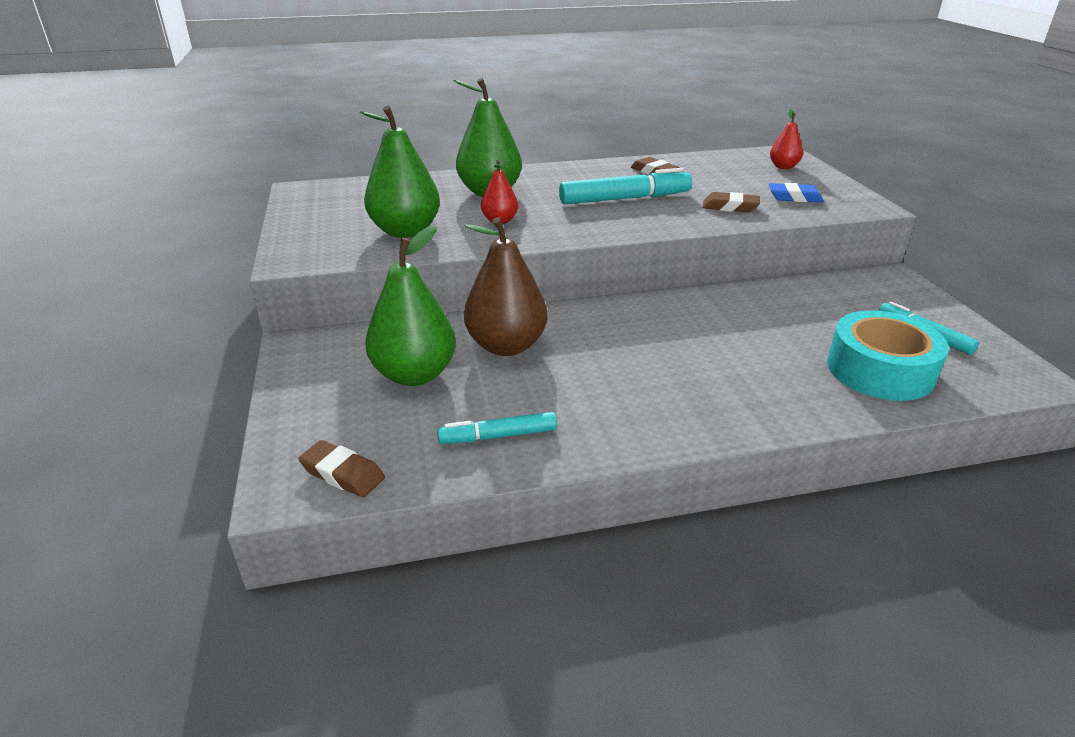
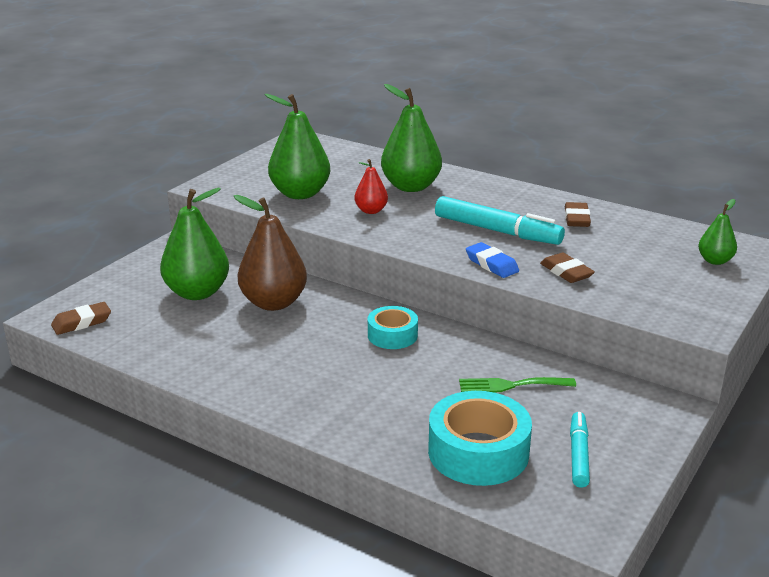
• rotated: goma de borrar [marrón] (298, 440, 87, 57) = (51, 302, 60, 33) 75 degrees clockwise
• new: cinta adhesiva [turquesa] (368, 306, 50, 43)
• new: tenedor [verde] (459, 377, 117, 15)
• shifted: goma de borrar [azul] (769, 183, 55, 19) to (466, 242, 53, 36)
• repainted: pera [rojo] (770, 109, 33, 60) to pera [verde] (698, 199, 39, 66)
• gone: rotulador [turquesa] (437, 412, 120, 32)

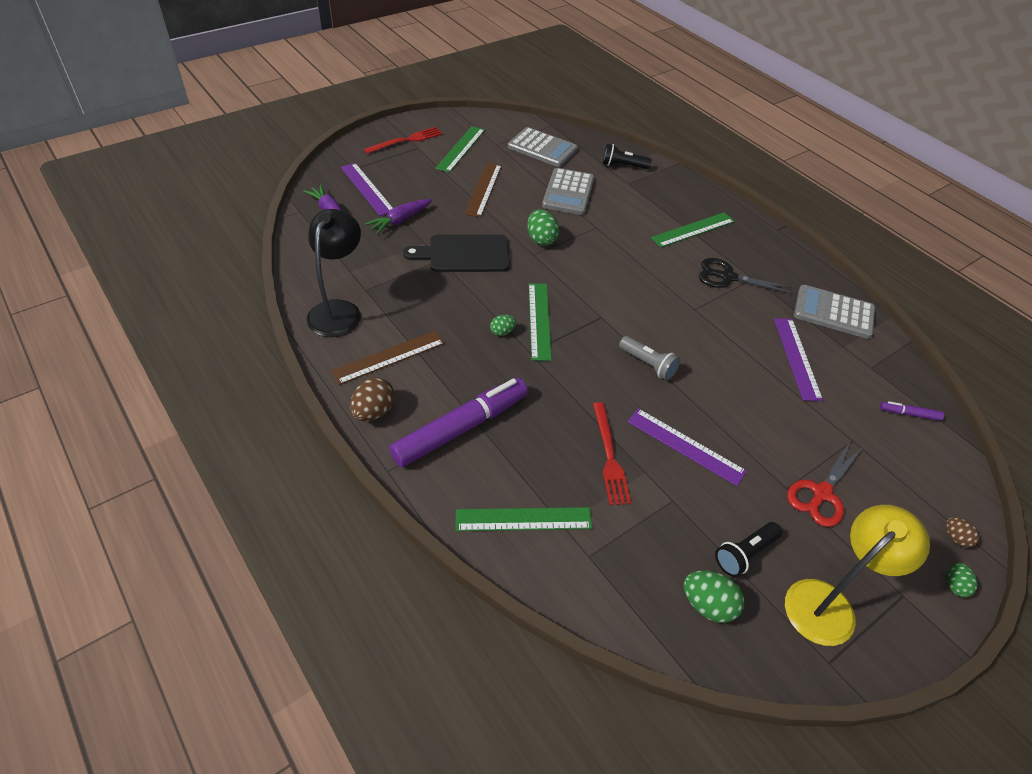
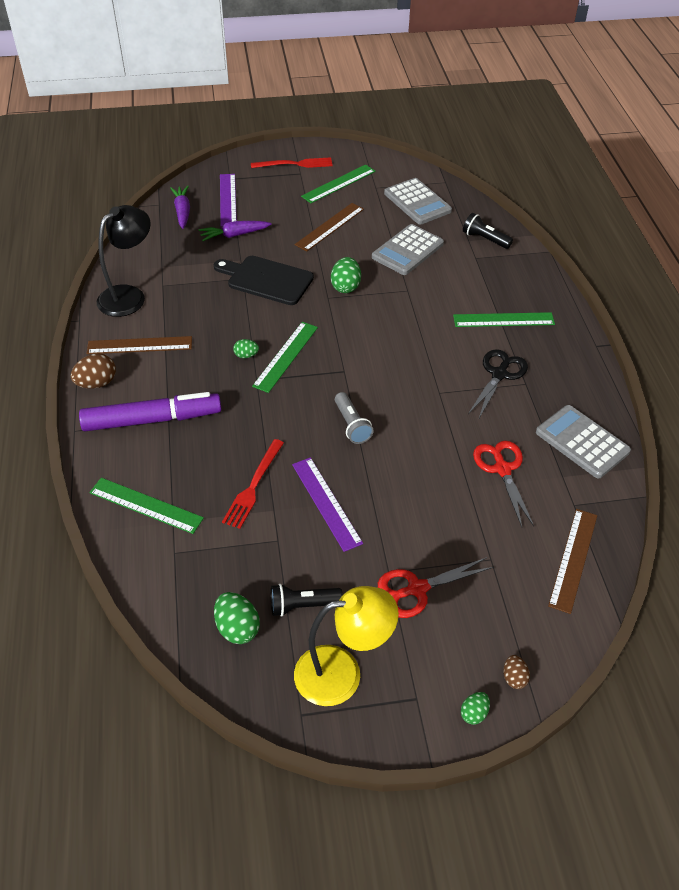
• rotated: tijeras [negro] (699, 258, 94, 36) = (468, 349, 60, 69) 75 degrees clockwise
• swapped: regla [morado] (774, 318, 49, 83) to tijeras [rojo] (473, 441, 61, 86)
• swapped: rotulador [morado] (880, 401, 64, 20) to regla [marrón] (548, 509, 49, 105)

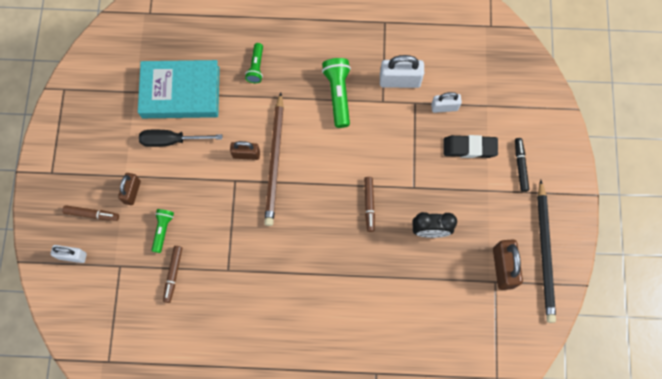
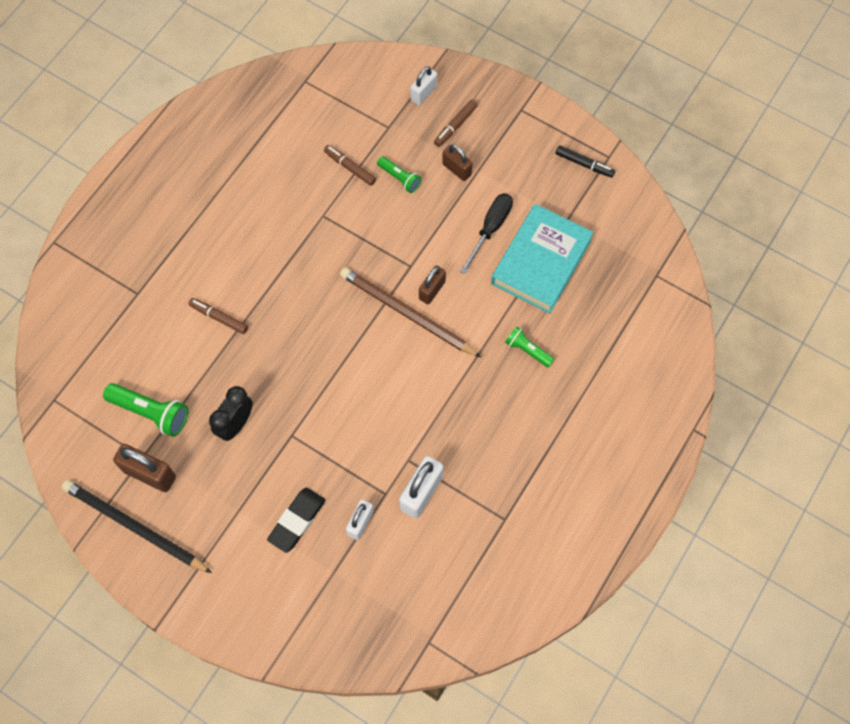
• shifted: lámpara de mano [verde] (322, 58, 29, 70) to (103, 383, 85, 54)
• shifted: rotulador [marrón] (364, 177, 11, 55) to (188, 298, 60, 36)
• shifted: rotulador [negro] (515, 138, 14, 54) to (555, 146, 60, 32)

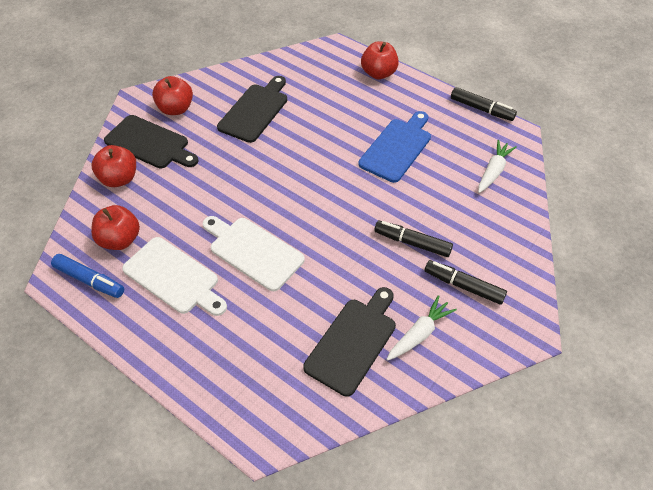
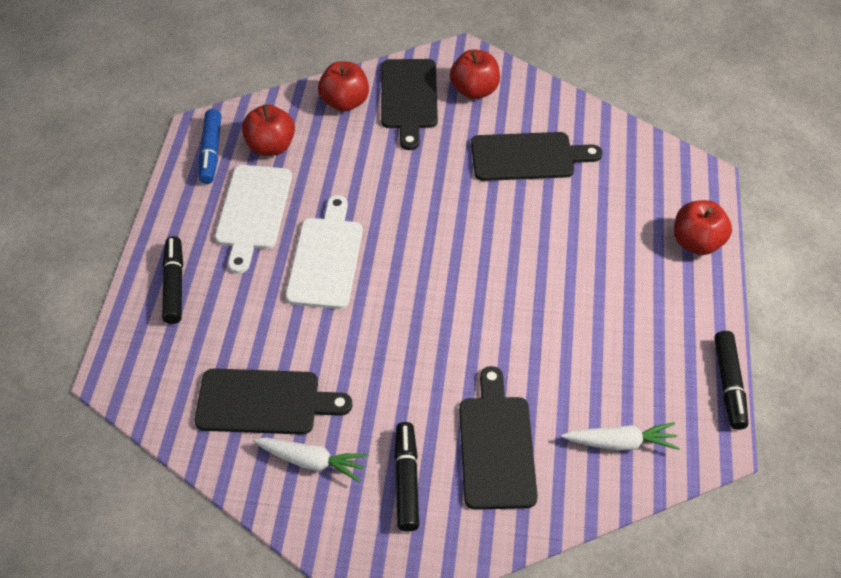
• shifted: rotulador [negro] (374, 221, 79, 36) to (162, 236, 21, 88)
• new: tabla de cortar [negro] (459, 366, 79, 144)
• gone: tabla de cortar [azul] (358, 111, 73, 72)

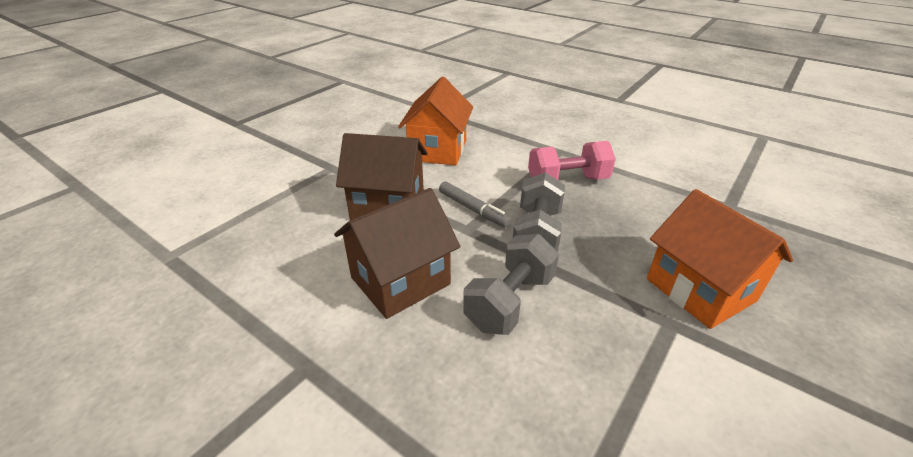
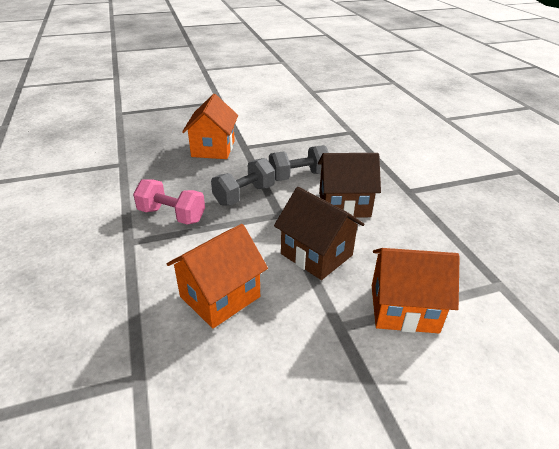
• new: casa [naranja] (372, 248, 88, 85)
• gone: rotulador [gris] (439, 181, 72, 47)

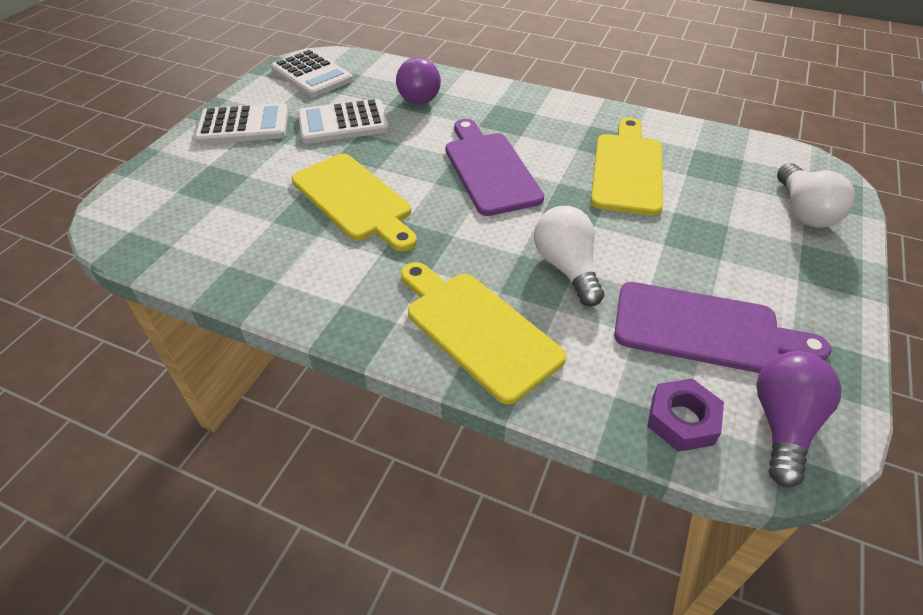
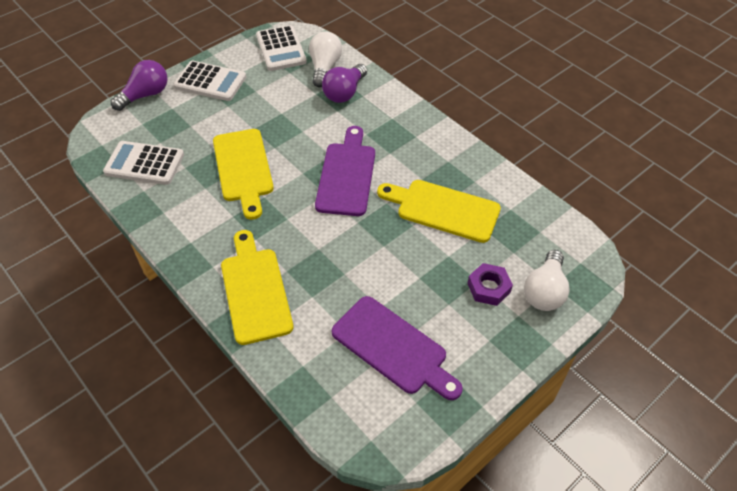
• shifted: calculadora [blanco] (298, 99, 91, 45) to (103, 141, 81, 44)
• shifted: bombilla [morado] (756, 351, 85, 136) to (111, 60, 56, 51)
• shifted: bombilla [blanco] (534, 206, 70, 101) to (309, 31, 33, 57)
• rotated: tabla de cortar [amarillo] (591, 118, 72, 97) = (377, 180, 124, 63) 105 degrees counterclockwise
• shifted: tuerca [morado] (647, 379, 77, 73) to (467, 263, 46, 43)

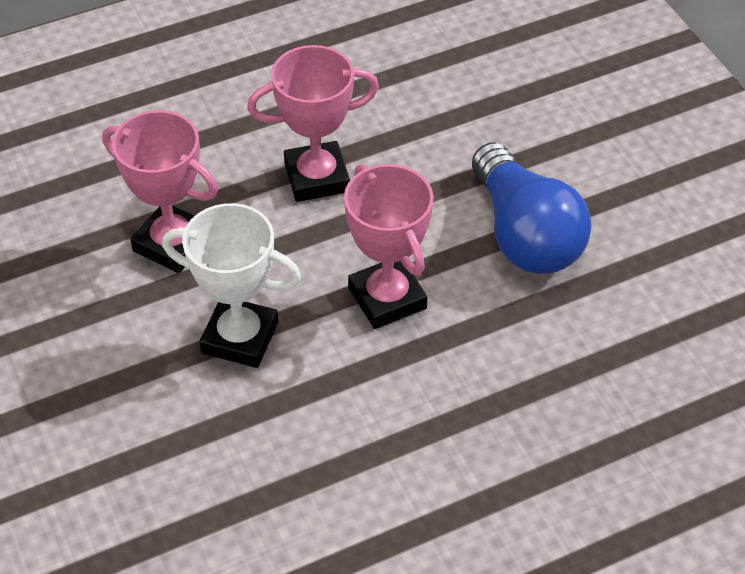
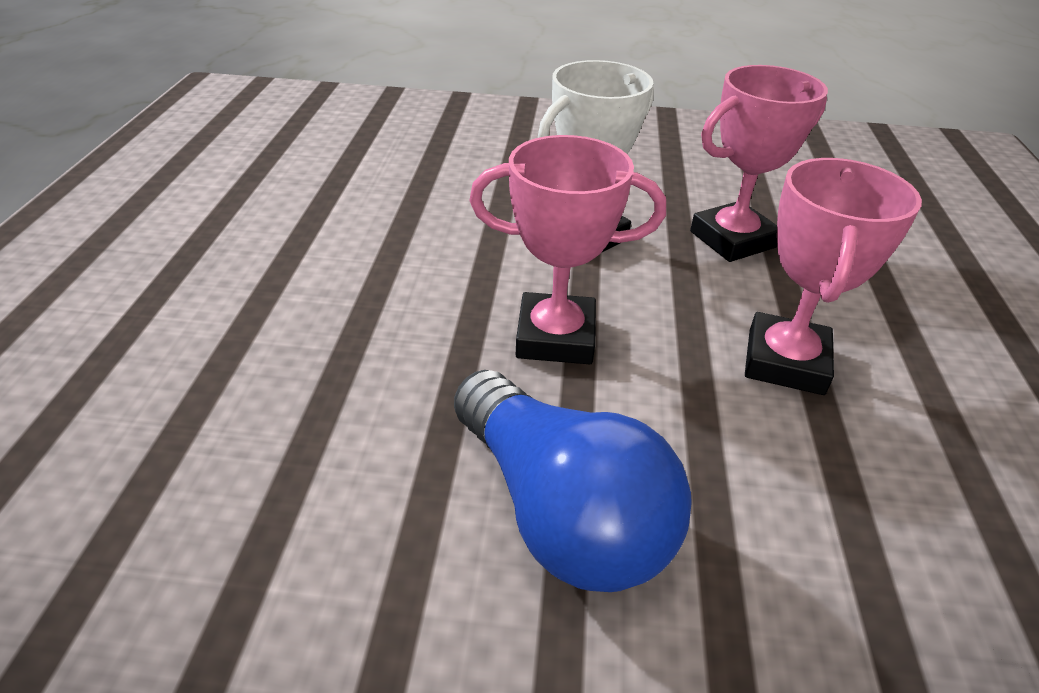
• rotated: bombilla [azul] (472, 142, 119, 132) = (454, 370, 238, 222) 135 degrees counterclockwise

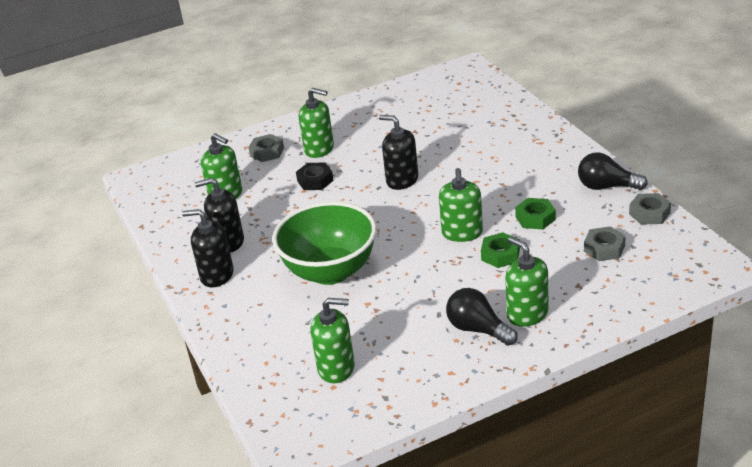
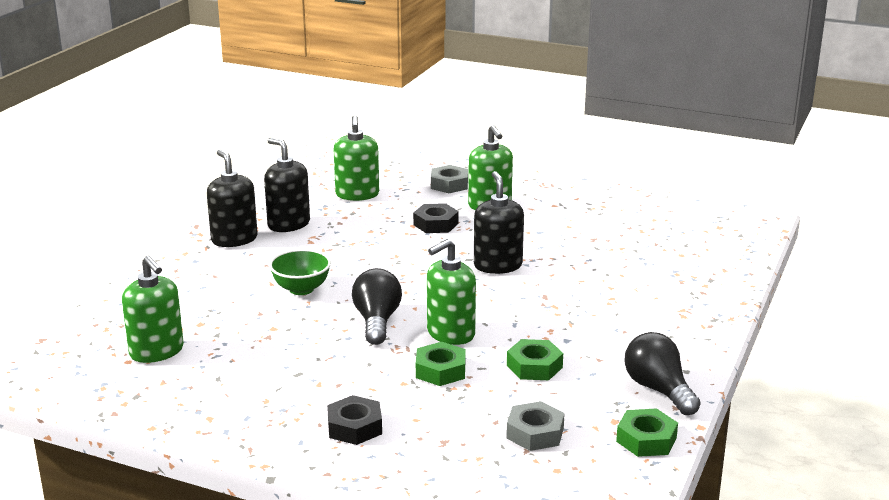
• scaled: cuenco [verde] (272, 201, 104, 84) = (269, 249, 62, 46) x0.49
• swapped: dispensador de jabón [verde] (505, 237, 43, 90) to tuerca [negro] (327, 395, 55, 50)
• shifted: bombilla [negro] (446, 288, 72, 58) to (352, 268, 50, 77)
• repainted: tuerca [gris] (629, 193, 42, 32) to tuerca [verde] (616, 408, 62, 49)

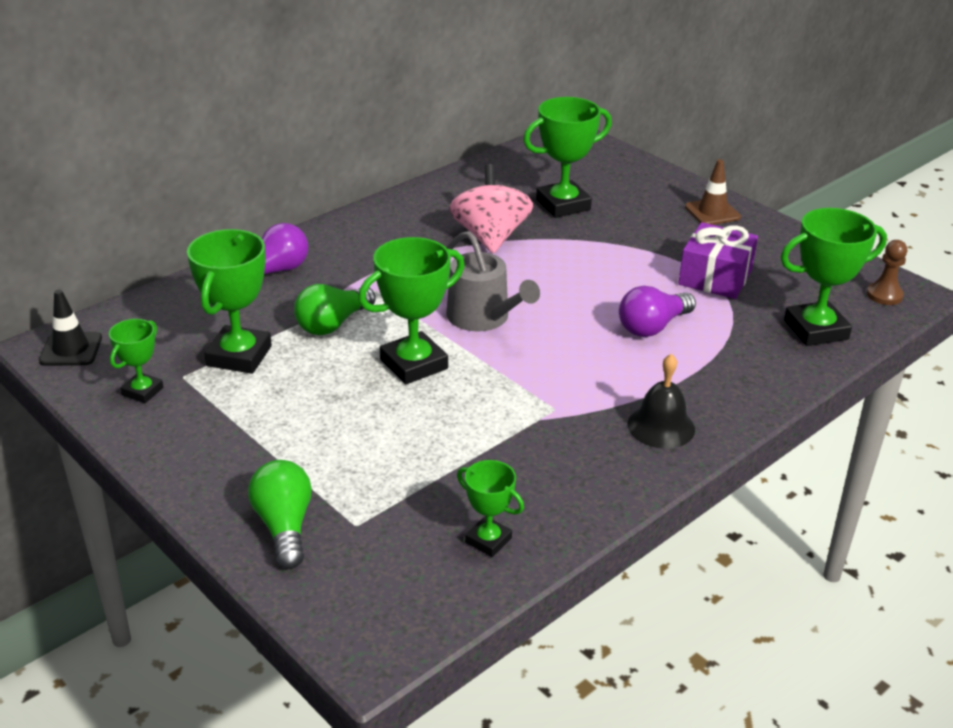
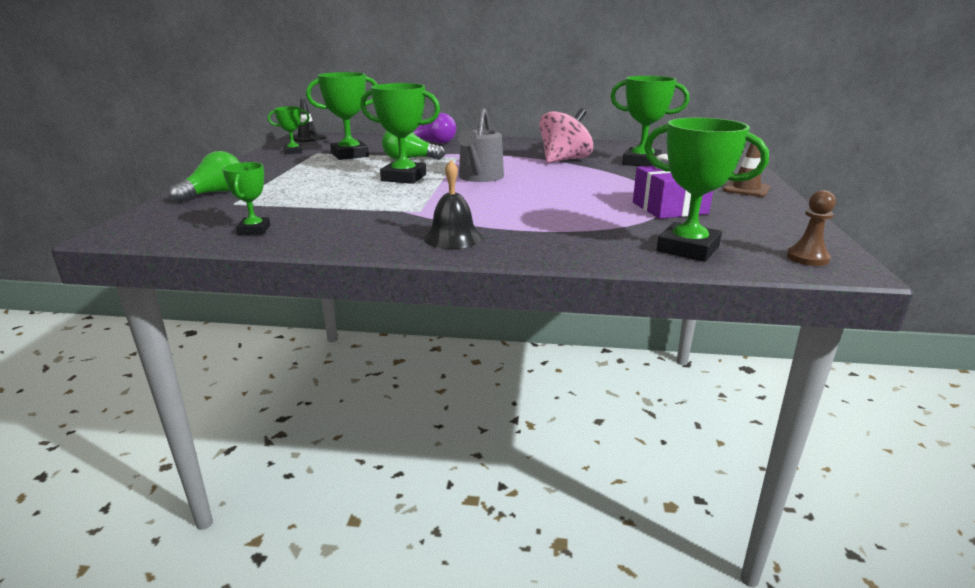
• gone: bombilla [morado] (619, 286, 77, 51)

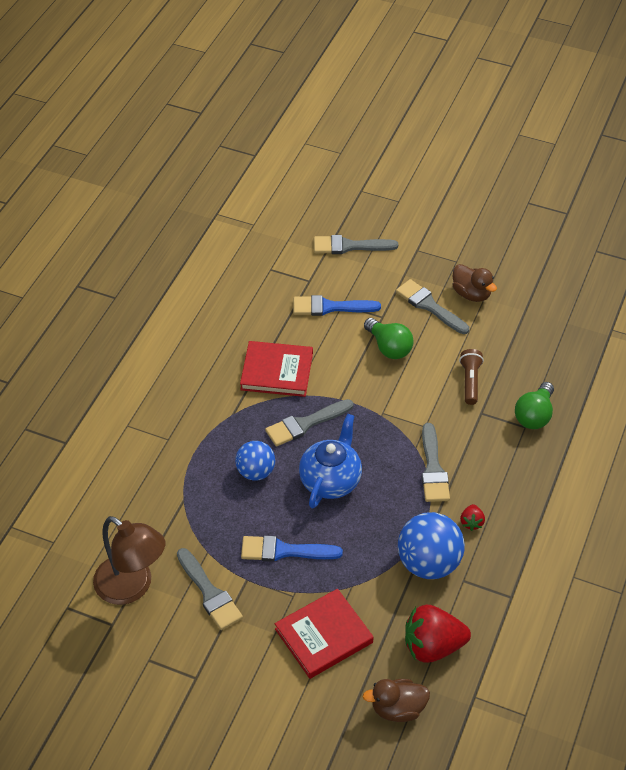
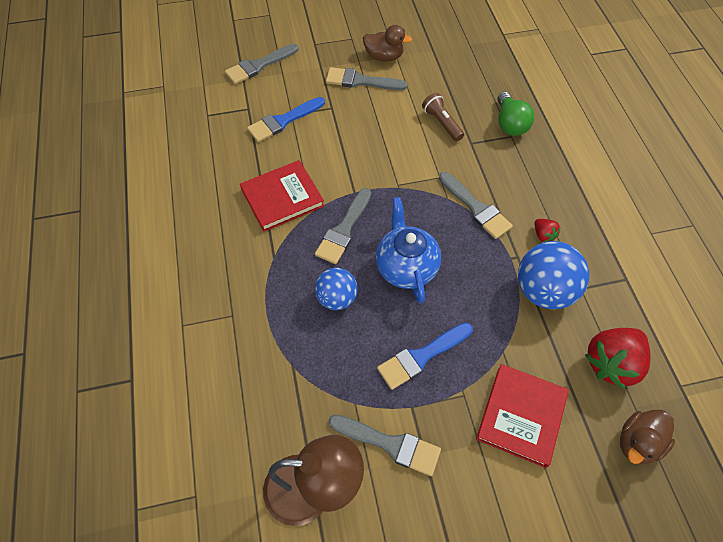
• gone: bombilla [verde] (364, 318, 50, 41)

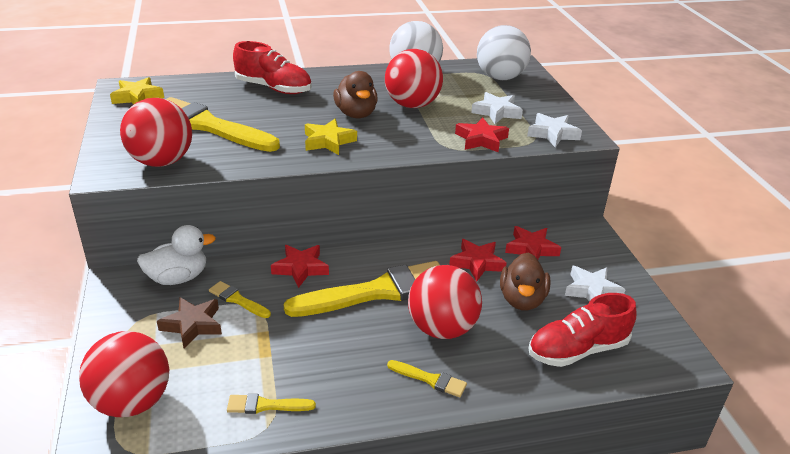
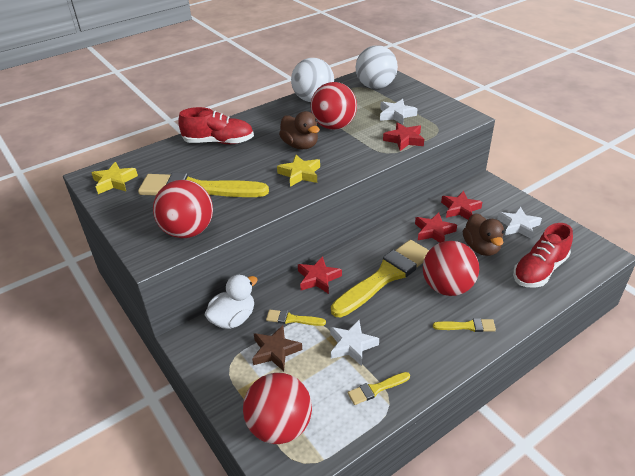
• shifted: estrella [blanco] (527, 113, 55, 34) to (330, 320, 49, 46)

